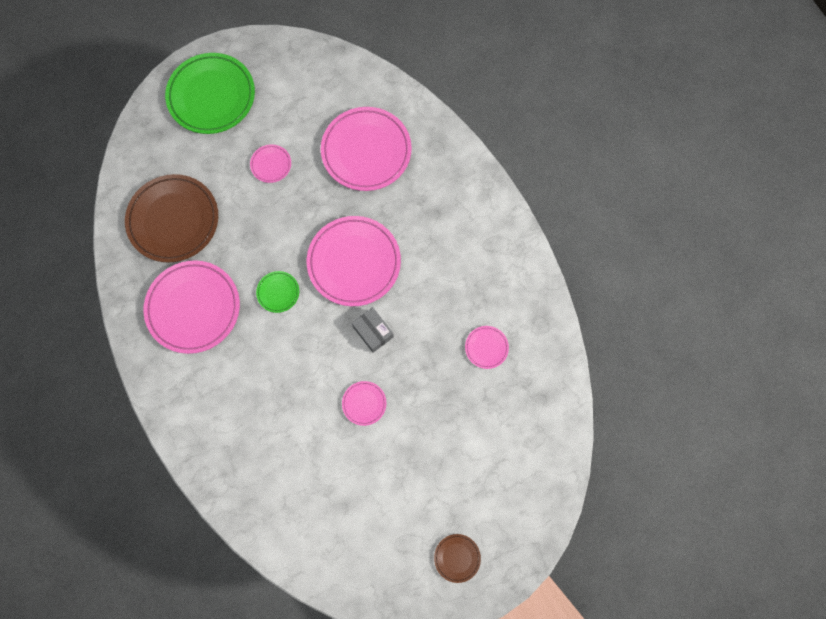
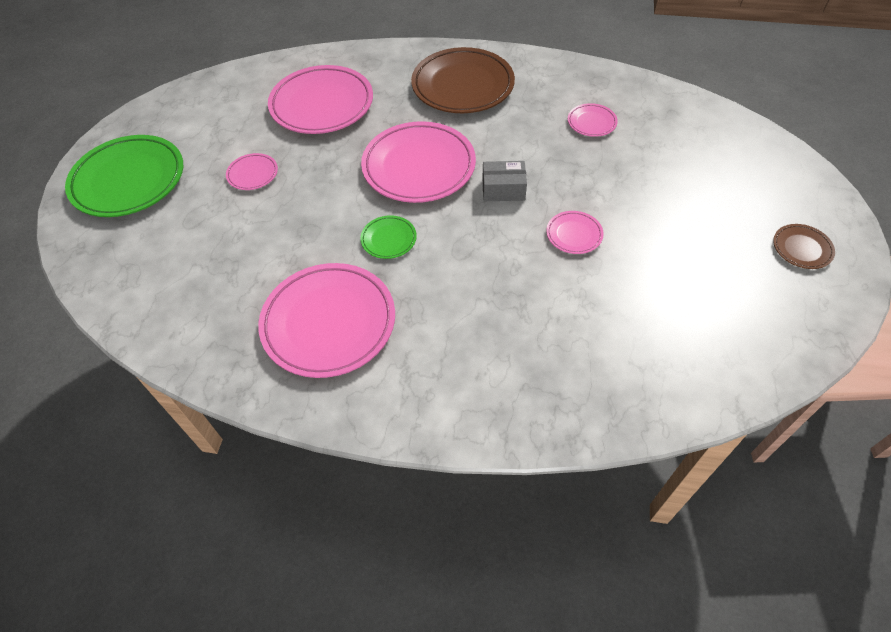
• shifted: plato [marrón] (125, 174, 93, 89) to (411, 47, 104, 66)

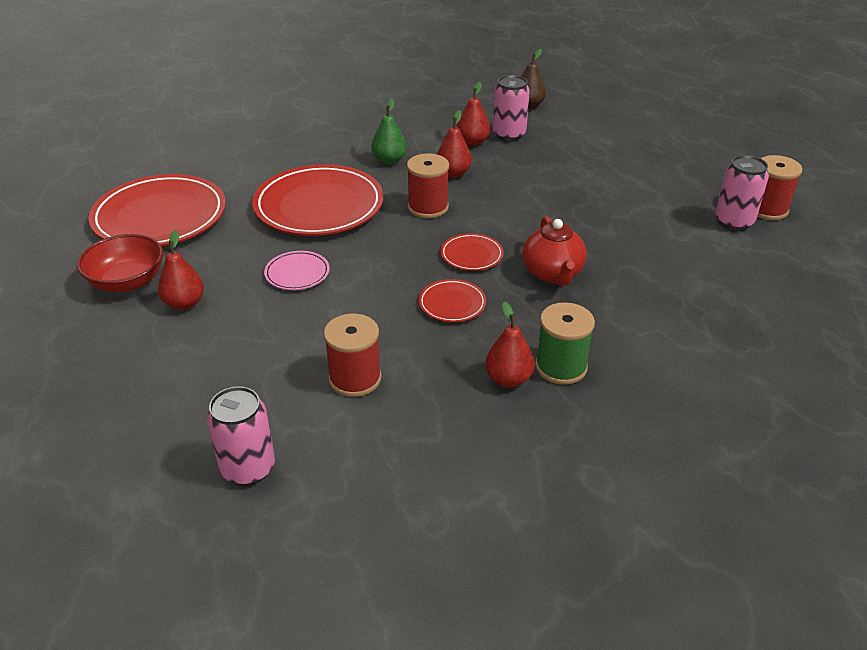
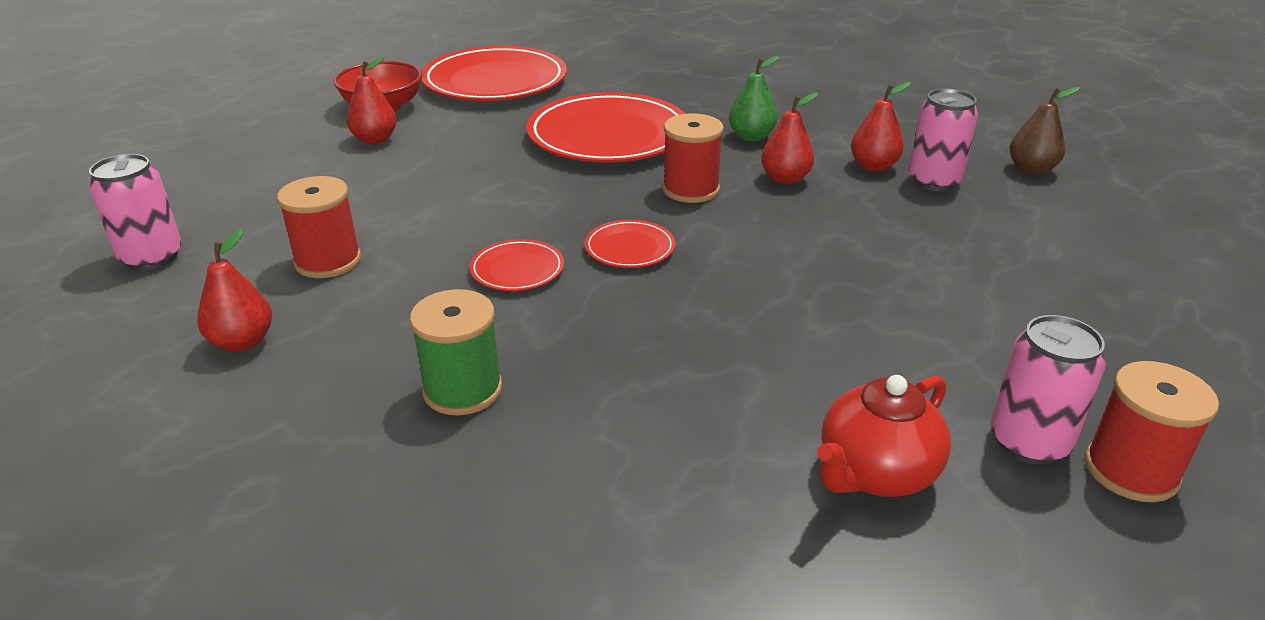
• shifted: pera [rojo] (485, 301, 50, 86) to (197, 229, 75, 123)
• shifted: tetera [rojo] (522, 216, 65, 70) to (817, 375, 134, 122)
• gone: plato [rosa] (264, 251, 66, 39)

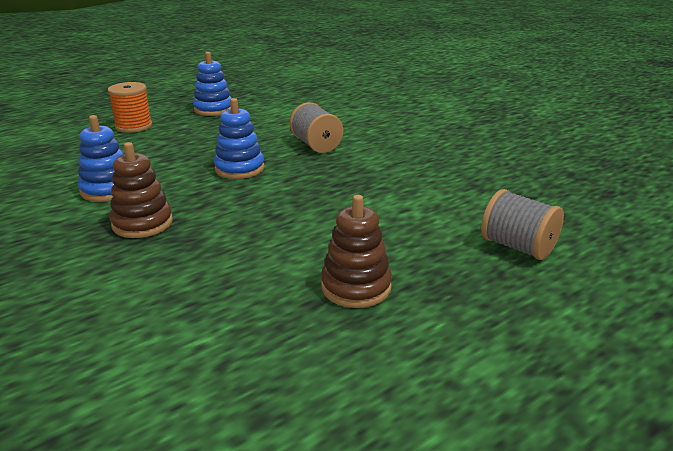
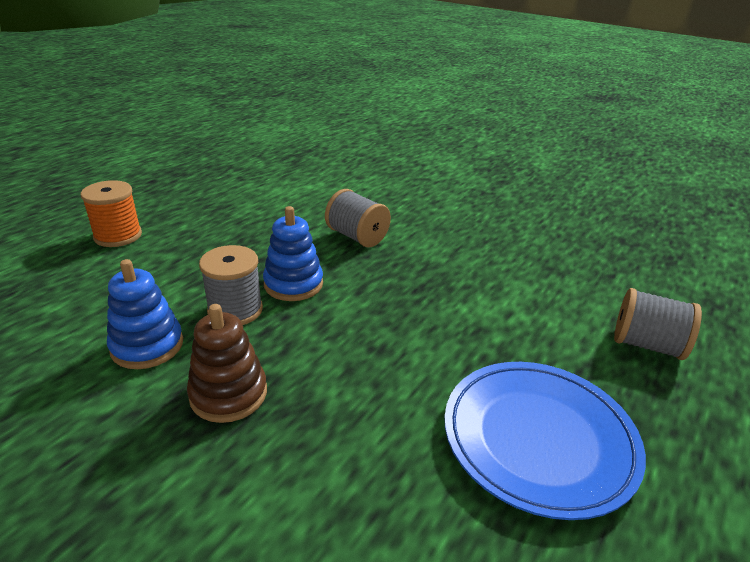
• new: carrete [gris] (199, 245, 64, 80)
• swapped: juguete apilable [marrón] (321, 195, 71, 113) to plato [azul] (444, 362, 202, 158)
• gone: juguete apilable [azul] (193, 52, 39, 64)

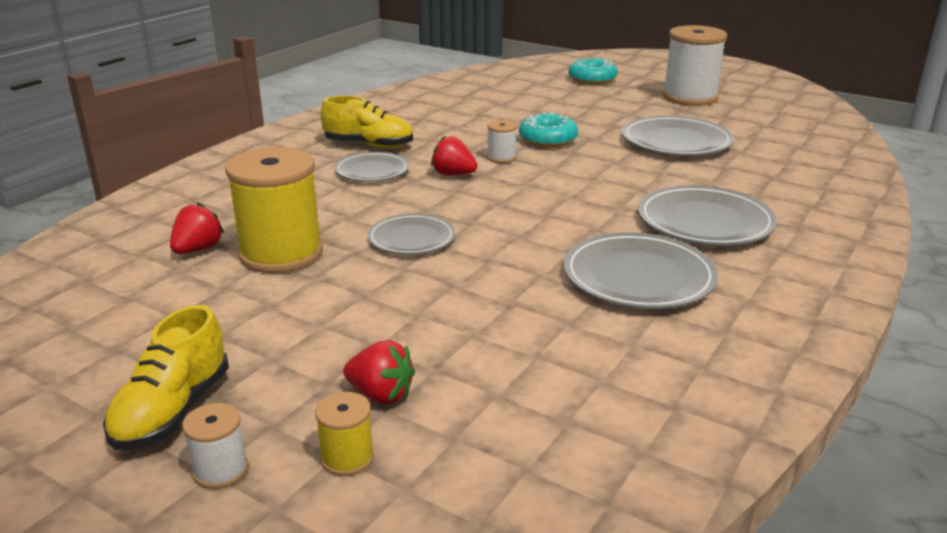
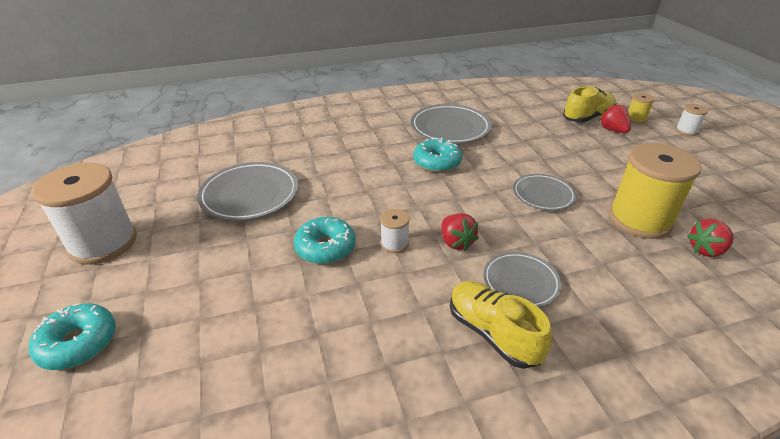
• new: rosquilla [turquesa] (413, 138, 49, 35)
• shifted: zapato [amarillo] (103, 305, 126, 145) to (563, 86, 53, 37)
• gone: plato [gris] (638, 185, 139, 61)

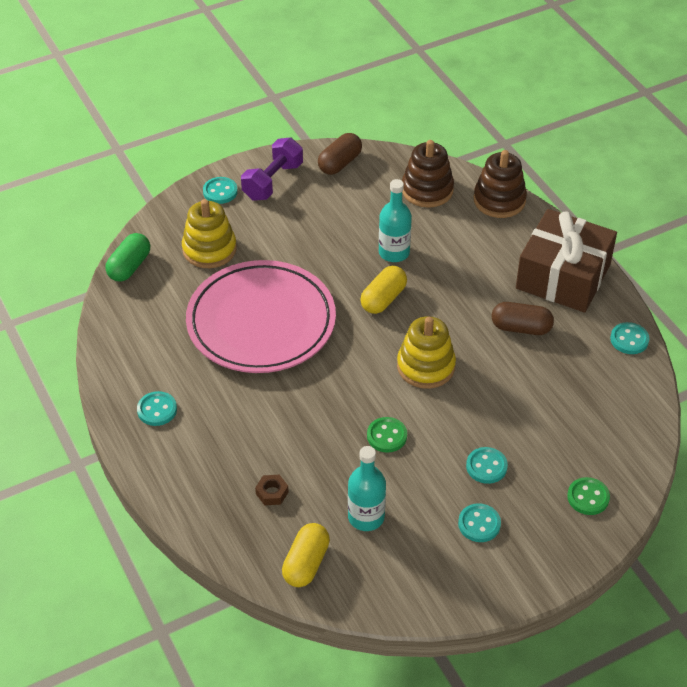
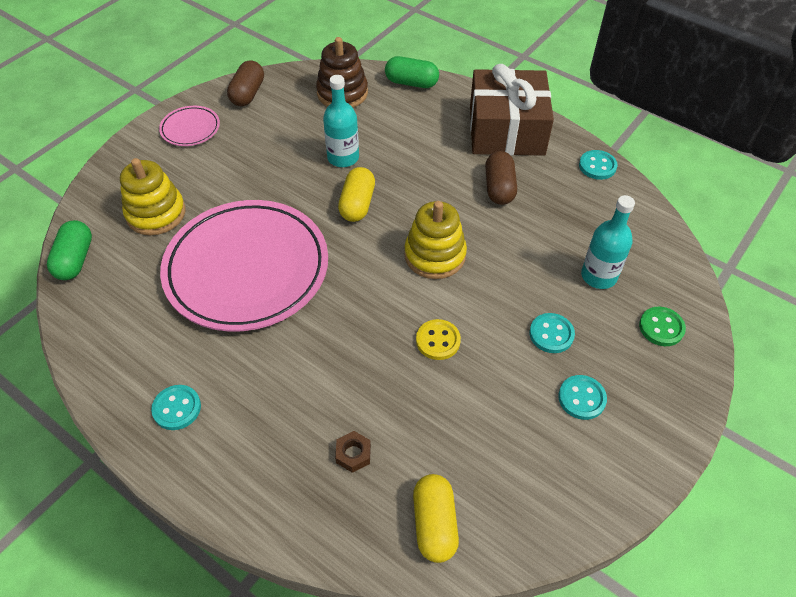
• swapped: mancuerna [morado] (241, 137, 62, 64) to plato [rosa] (159, 106, 61, 40)
• swapped: juguete apilable [marrón] (474, 150, 53, 68) to cápsula [verde] (385, 56, 54, 32)
• repainted: botón [verde] (367, 417, 40, 36) to botón [amarillo] (416, 319, 45, 41)
• rotated: cápsula [marrón] (492, 302, 62, 33) = (485, 151, 32, 54) 75 degrees counterclockwise
• shifted: botella [turquesa] (348, 446, 38, 85) to (581, 195, 54, 94)
• gone: botón [turquesa] (203, 177, 35, 27)

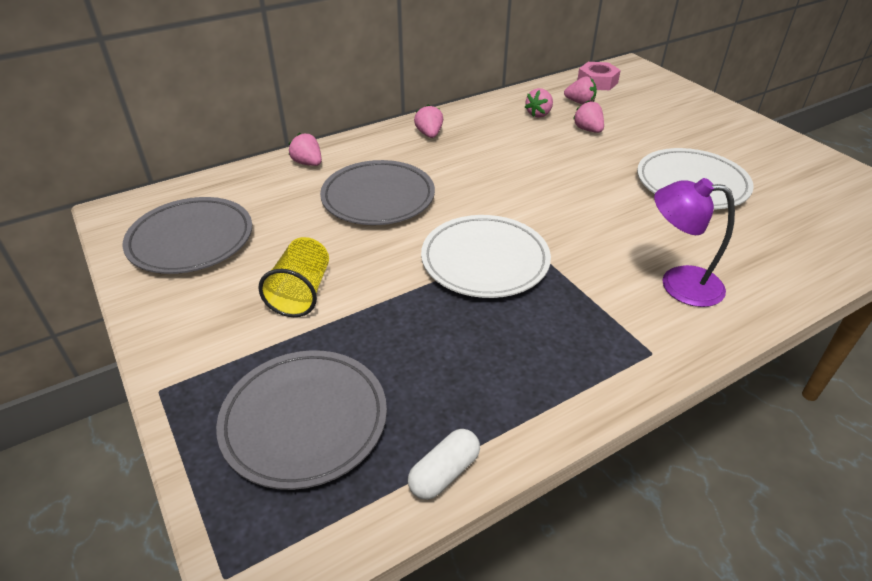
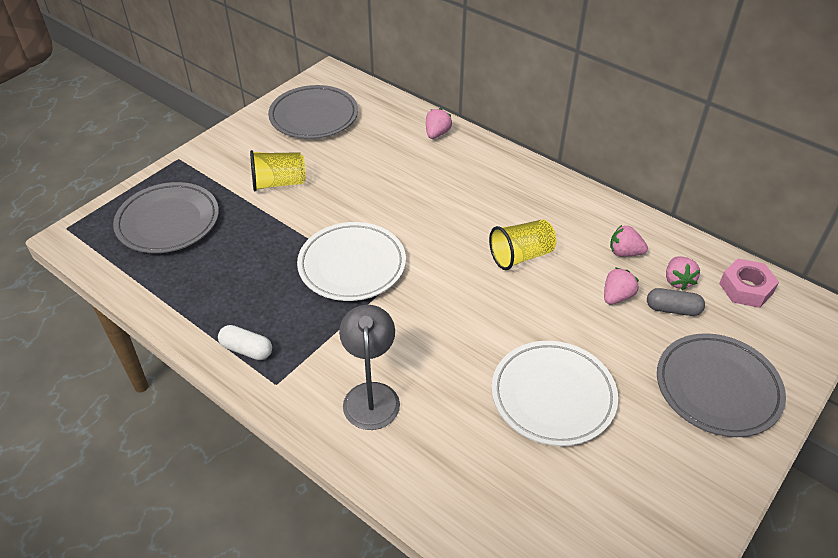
• shifted: cápsula [blanco] (408, 429, 72, 71) to (218, 325, 54, 35)
• repainted: lámpara [morado] (654, 178, 81, 129) to lámpara [gris] (339, 305, 61, 125)
• new: vaso [amarillo] (489, 220, 67, 50)
• new: cápsula [gris] (647, 288, 58, 28)
• shifted: plato [gris] (320, 160, 115, 65) to (657, 333, 129, 104)
• gone: fresa [rosa] (414, 104, 29, 34)

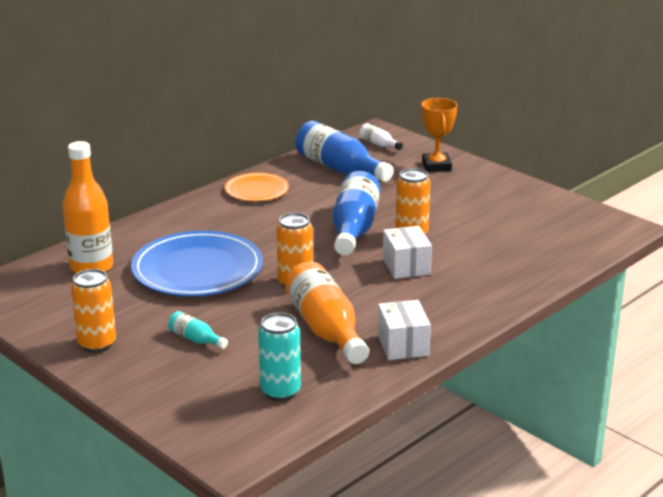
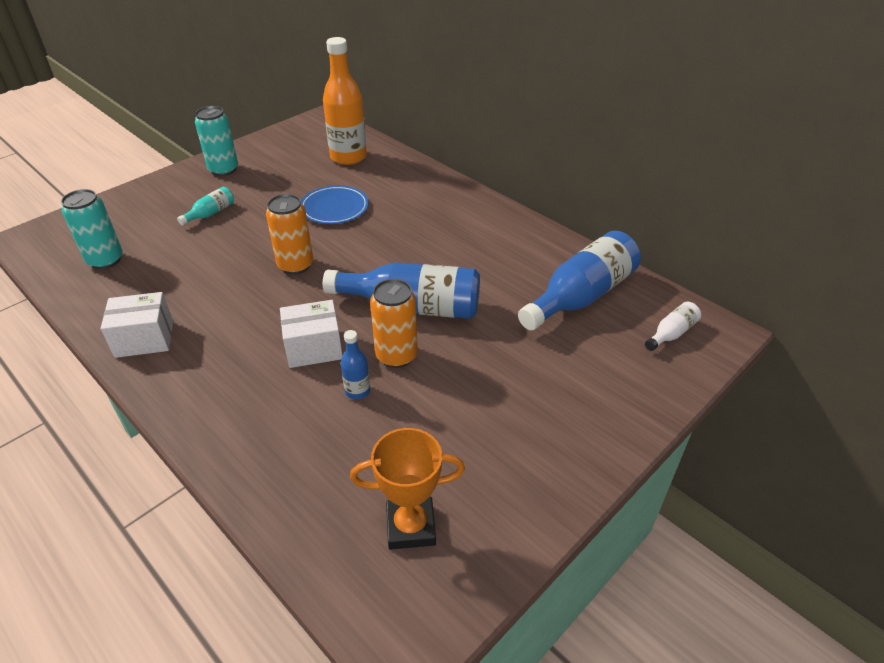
• repainted: lata [naranja] (71, 269, 45, 83) to lata [turquesa] (195, 106, 43, 70)
• scaled: plato [azul] (131, 231, 132, 66) = (301, 185, 68, 39) x0.55
• new: botella [azul] (341, 330, 29, 70)
• shifted: trofeo [naranja] (422, 98, 36, 74) to (350, 428, 115, 122)
• gone: plato [naranja] (225, 173, 64, 28)
• gone: botella [naranja] (285, 262, 84, 102)

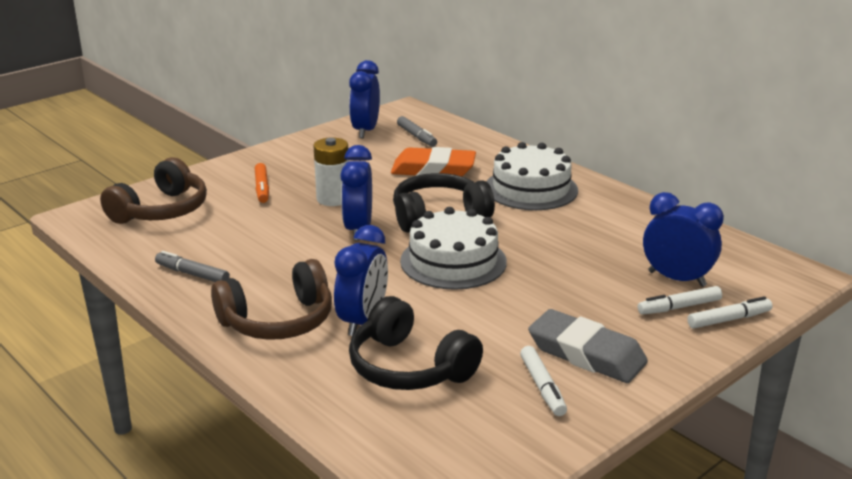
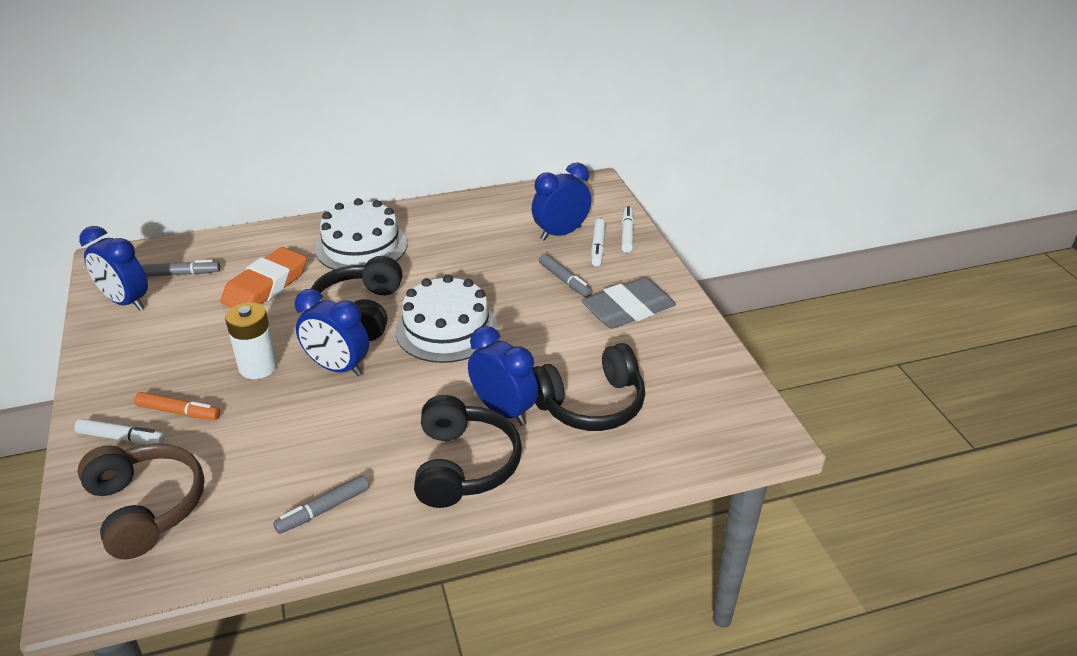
• shifted: rotulador [blanco] (520, 346, 47, 70) to (74, 419, 91, 25)
• repainted: auriculares [marrón] (211, 259, 121, 81) to auriculares [negro] (414, 395, 108, 113)
• new: rotulador [gris] (539, 254, 54, 44)

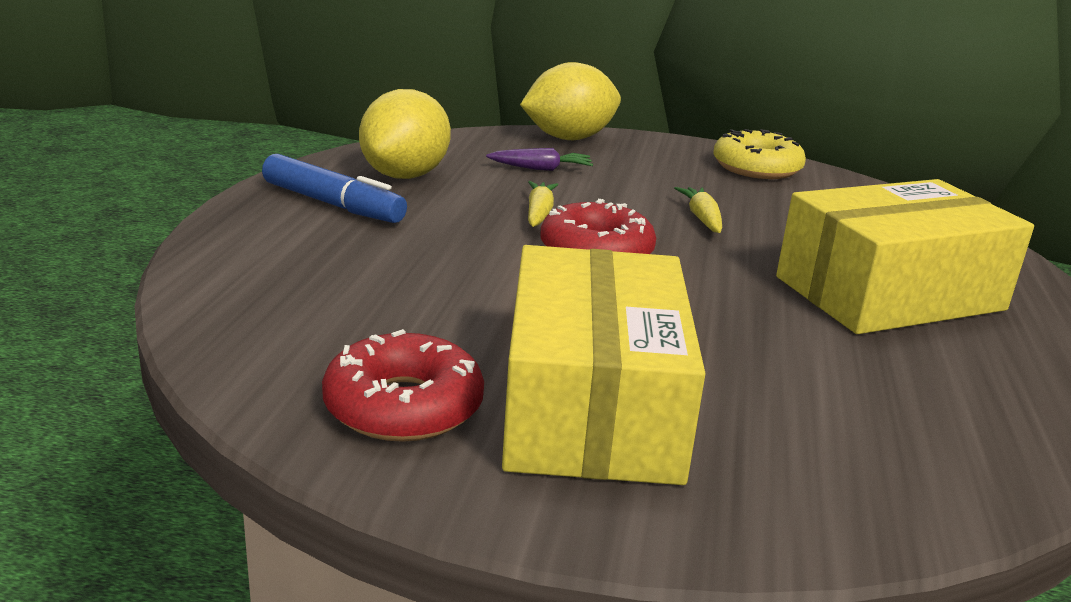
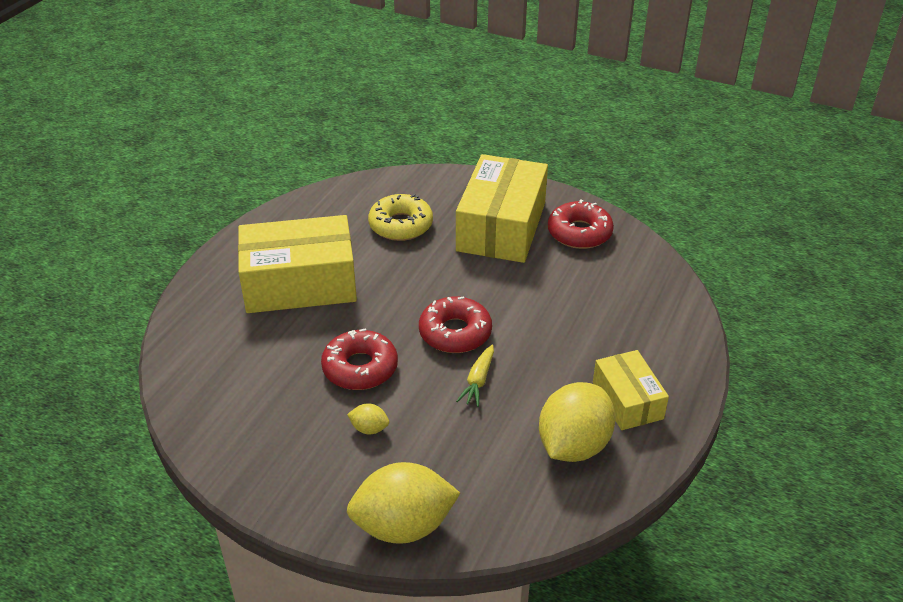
• swapped: zanahoria [amarillo] (674, 187, 48, 46) to rosquilla [rojo] (321, 328, 77, 62)
• new: limón [amarillo] (347, 403, 42, 31)
• shifted: rosquilla [amarillo] (714, 129, 92, 50) to (368, 194, 65, 47)
• swapped: rotulador [azul] (262, 154, 145, 69) to caja [amarillo] (593, 350, 76, 80)
• gone: zanahoria [morado] (486, 148, 107, 23)

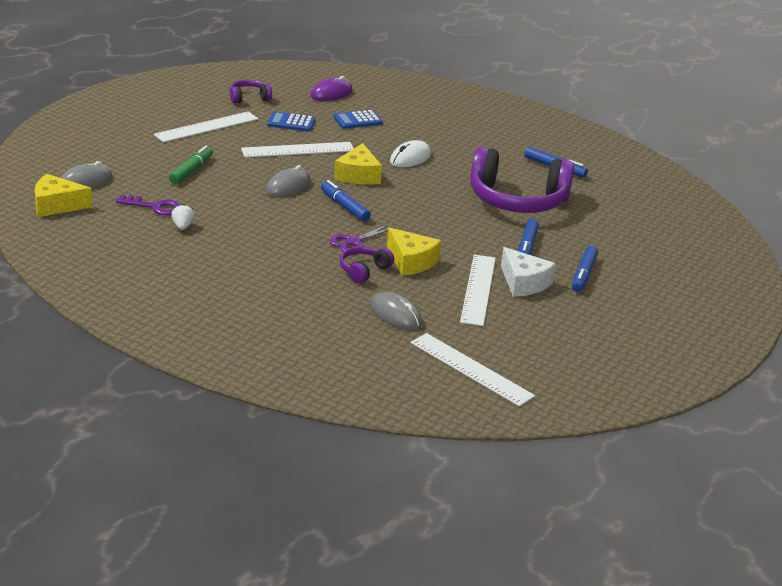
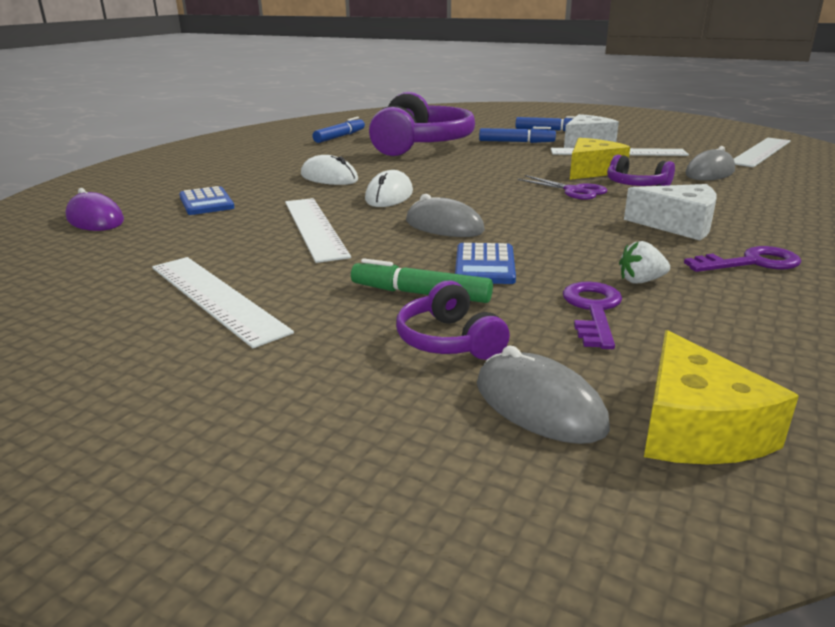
• swapped: queso [amarillo] (334, 143, 48, 42) to ratón [blanco] (365, 170, 48, 37)
• shifted: auriculares [morado] (229, 80, 43, 24) to (396, 280, 114, 80)
• shifted: calculadora [azul] (267, 111, 48, 21) to (455, 243, 61, 41)
• new: queso [blanco] (624, 184, 93, 56)
• new: llave [morado] (684, 246, 117, 26)
• gone: rotulador [azul] (321, 180, 50, 41)

